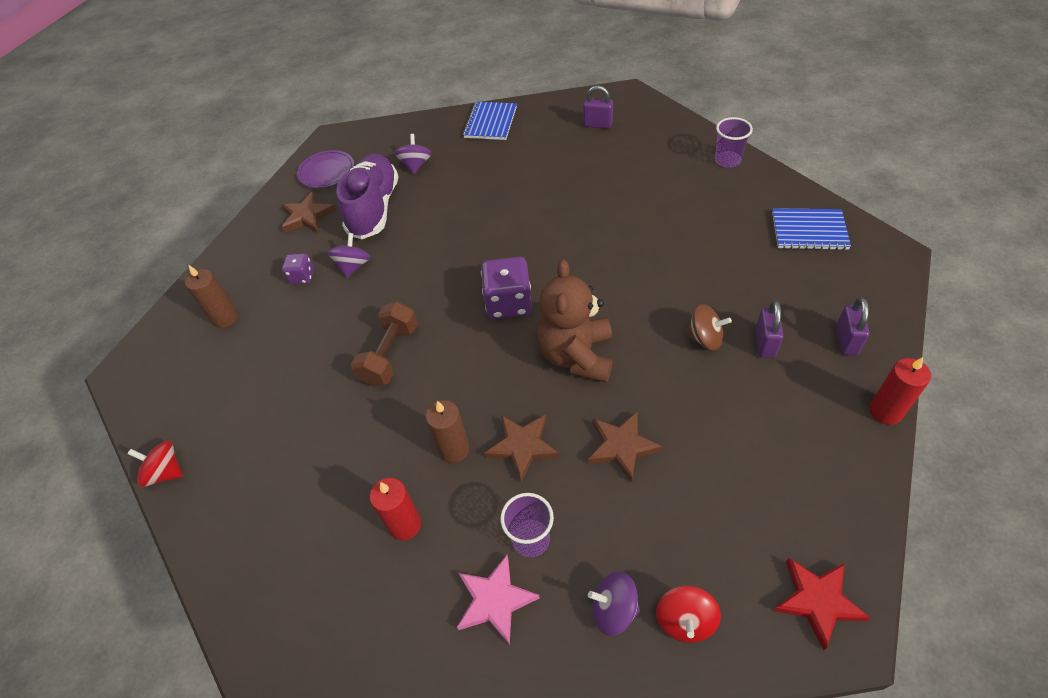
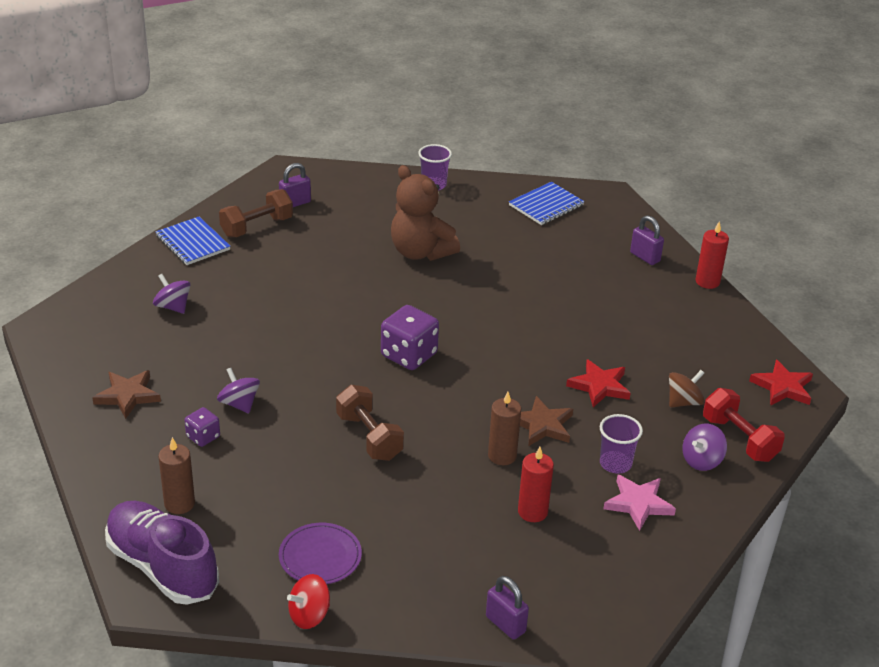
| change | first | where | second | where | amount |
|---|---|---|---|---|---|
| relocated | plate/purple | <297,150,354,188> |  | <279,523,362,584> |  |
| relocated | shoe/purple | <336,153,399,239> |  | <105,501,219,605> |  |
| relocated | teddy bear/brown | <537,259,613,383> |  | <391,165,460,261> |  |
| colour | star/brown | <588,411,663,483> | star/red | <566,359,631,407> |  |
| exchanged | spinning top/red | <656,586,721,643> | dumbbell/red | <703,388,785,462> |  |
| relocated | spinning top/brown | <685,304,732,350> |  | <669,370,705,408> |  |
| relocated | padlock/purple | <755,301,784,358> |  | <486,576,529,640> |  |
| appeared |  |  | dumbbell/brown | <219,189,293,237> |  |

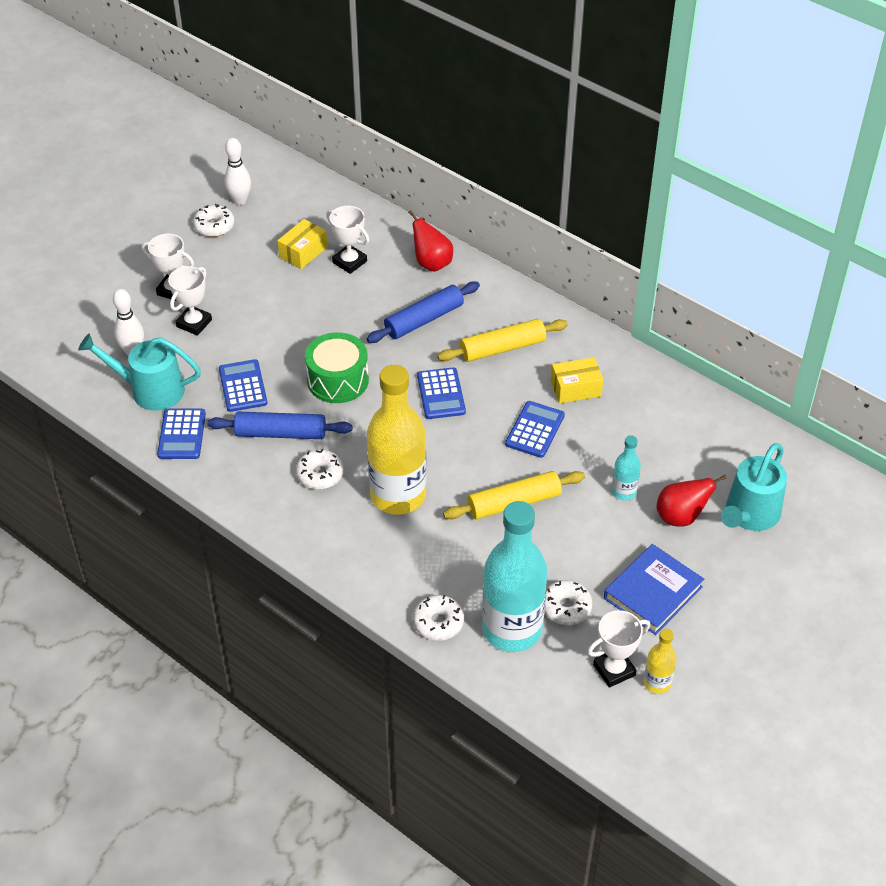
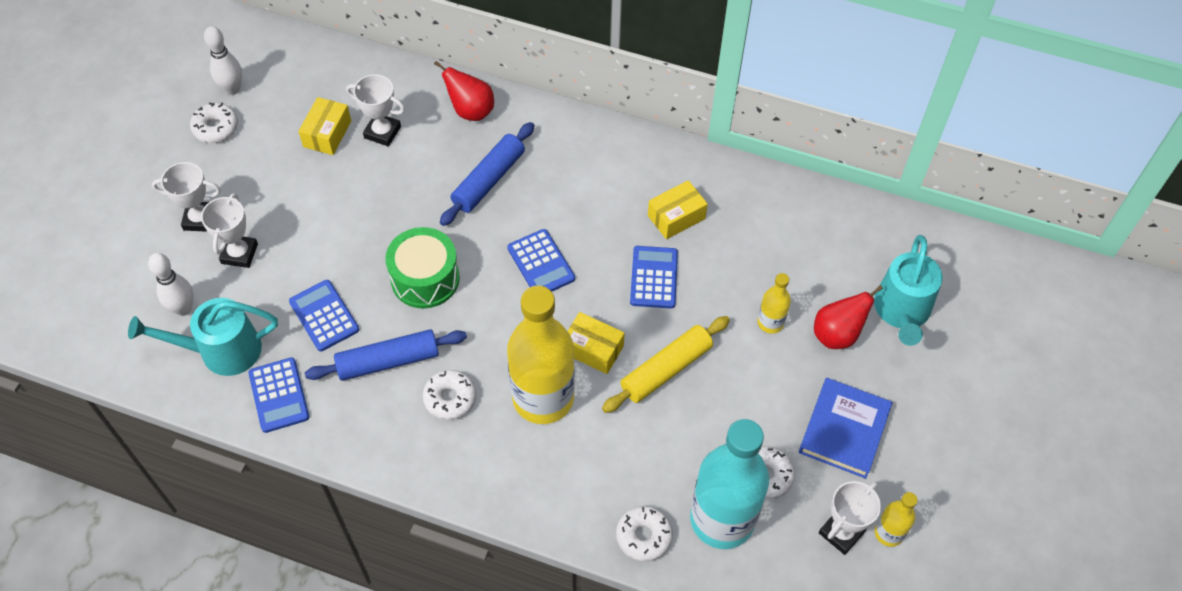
| change | first | where | second | where | amount |
|---|---|---|---|---|---|
| missing | rolling pin/yellow | <437,319,568,362> |  |  |  |
| colour | bottle/turquoise | <612,436,641,500> | bottle/yellow | <758,273,791,334> |  |
| appeared |  |  | box/yellow | <568,312,625,374> |  |

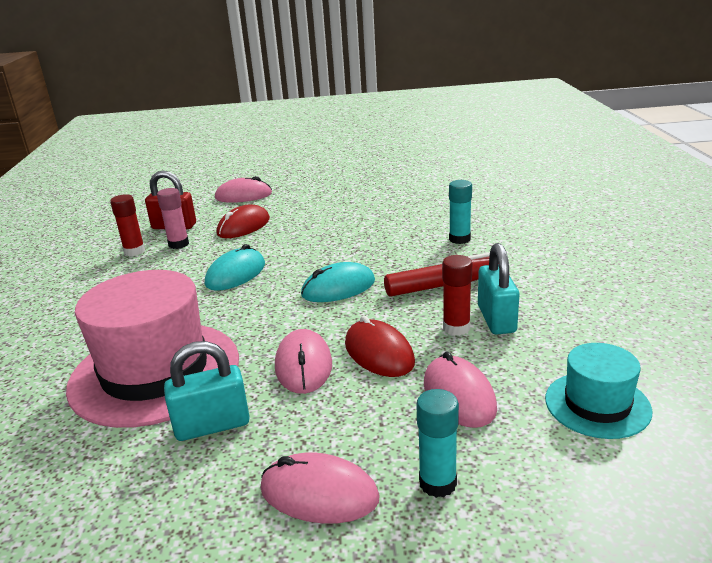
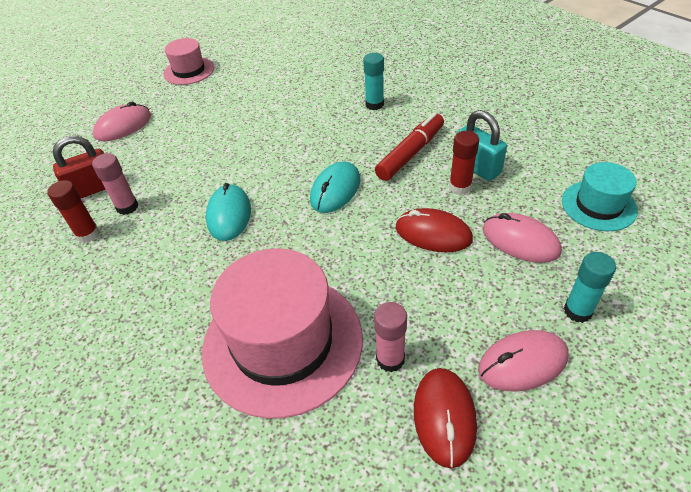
| change | first | where | second | where | amount |
|---|---|---|---|---|---|
| exchanged | padlock/turquoise | <164,341,250,441> | glue stick/pink | <374,302,407,372> |  |
| relocated | mouse/red | <216,204,270,238> |  | <414,368,477,469> |  |
| missing | mouse/pink | <275,329,332,394> |  |  |  |
| appeared |  |  | hat/pink | <164,38,214,85> |  |

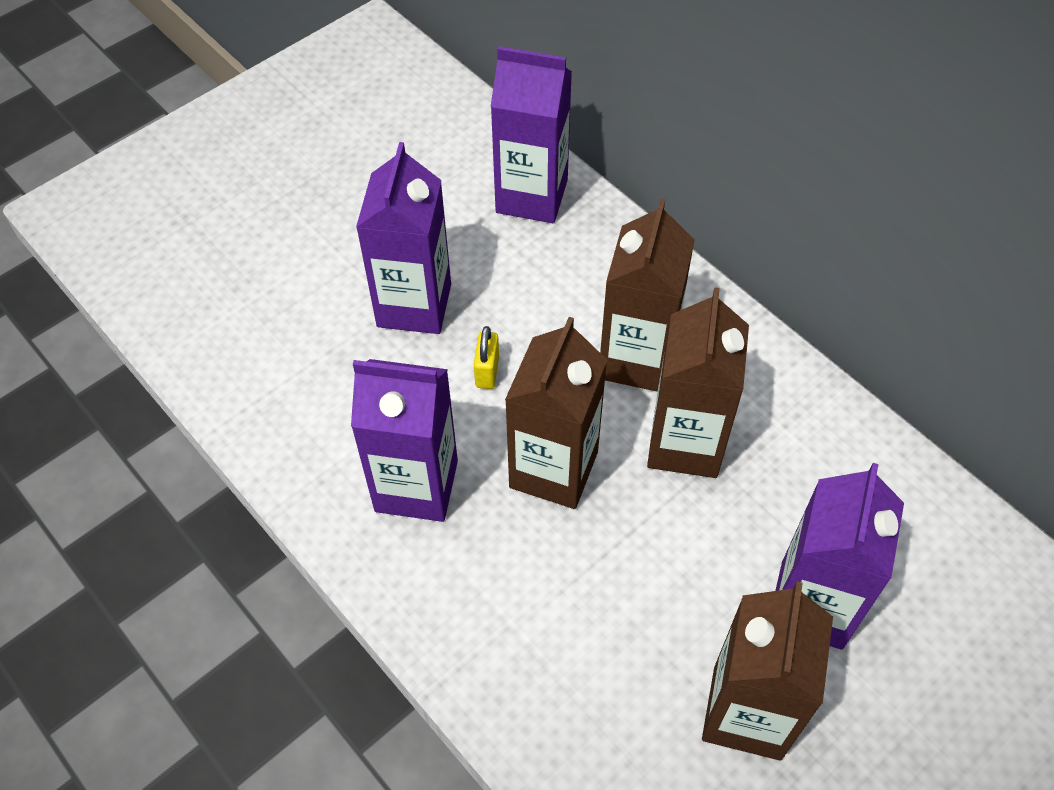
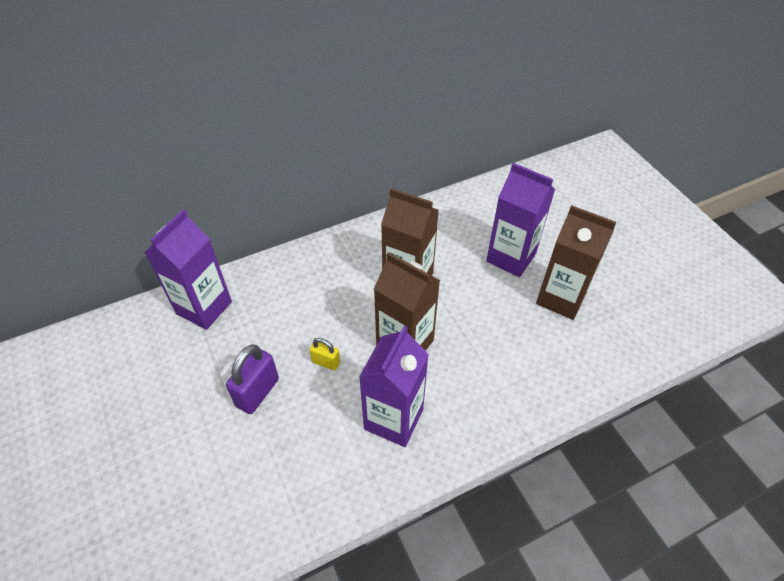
| change | first | where | second | where | amount |
|---|---|---|---|---|---|
| exchanged | carton/purple | <356,142,451,334> | padlock/purple | <226,344,279,414> |  |
| missing | carton/brown | <600,199,695,392> |  |  |  |

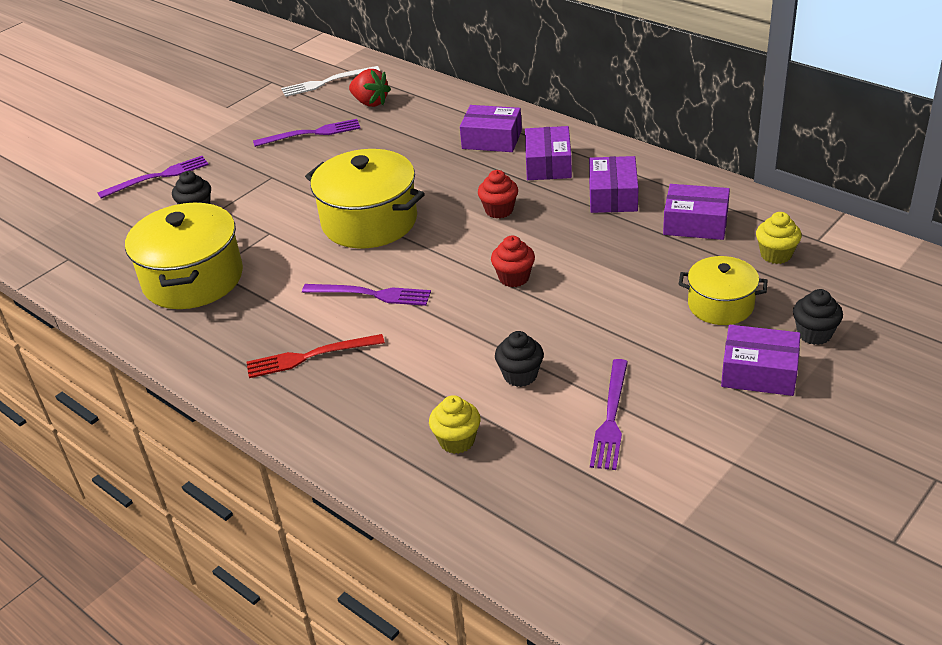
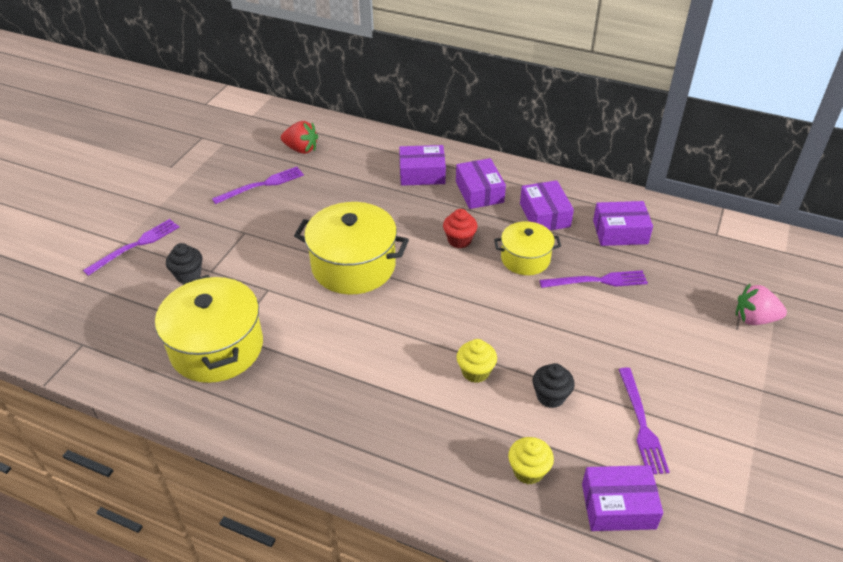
| change | first | where | second | where | amount |
|---|---|---|---|---|---|
| missing | fork/red | <247,334,385,378> |  |  |  |
| missing | fork/white | <281,66,380,97> |  |  |  |
| relocated | fork/purple | <302,284,431,306> |  | <539,270,648,288> |  |
| missing | cupcake/red | <491,235,535,287> |  |  |  |
| relocated | pot/yellow | <679,256,767,325> |  | <494,221,561,275> |  |
| relocated | box/purple | <721,325,800,396> |  | <582,465,663,531> |  |
| relocated | cupcake/yellow | <756,212,802,264> |  | <457,339,497,383> |  |
| exchanged | cupcake/black | <793,289,843,345> | strawberry/pink | <736,284,787,325> |  |

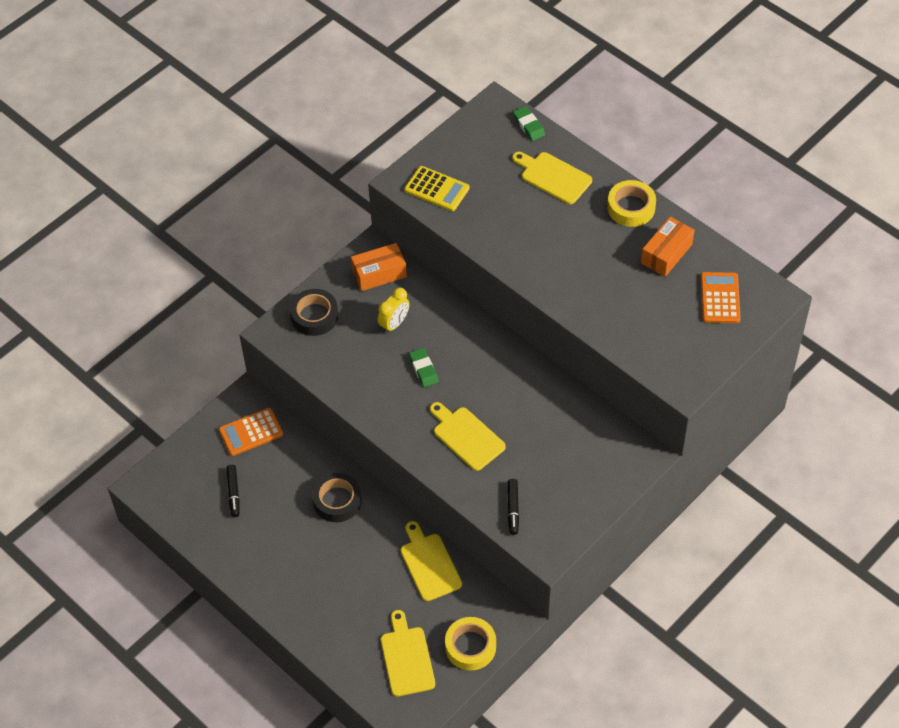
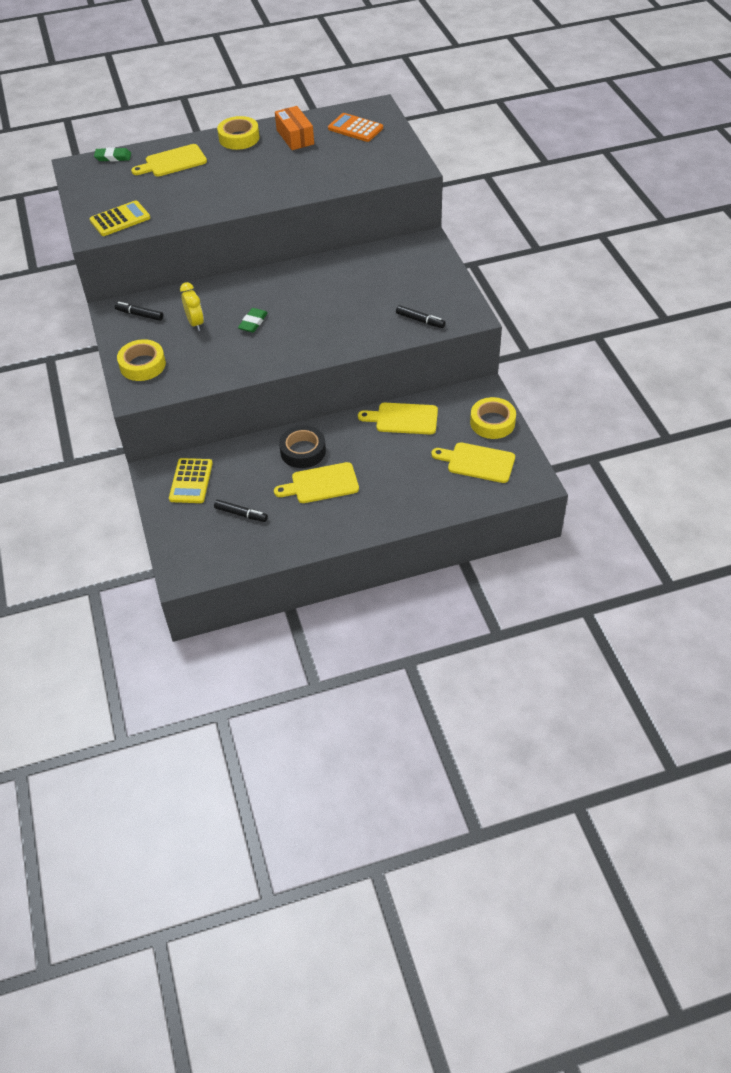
| change | first | where | second | where | amount |
|---|---|---|---|---|---|
| colour | calculator/orange | <219,408,283,456> | calculator/yellow | <169,458,213,503> |  |
| colour | tape/black | <290,289,338,336> | tape/yellow | <117,339,166,381> |  |
| exchanged | box/orange | <351,243,407,291> | marker/black | <115,302,163,321> |  |
| spun | eraser/green | <409,348,439,387> |  | <238,308,268,333> | 75 degrees counterclockwise |
| relocated | cutting board/yellow | <430,402,506,471> |  | <274,462,359,503> |  |

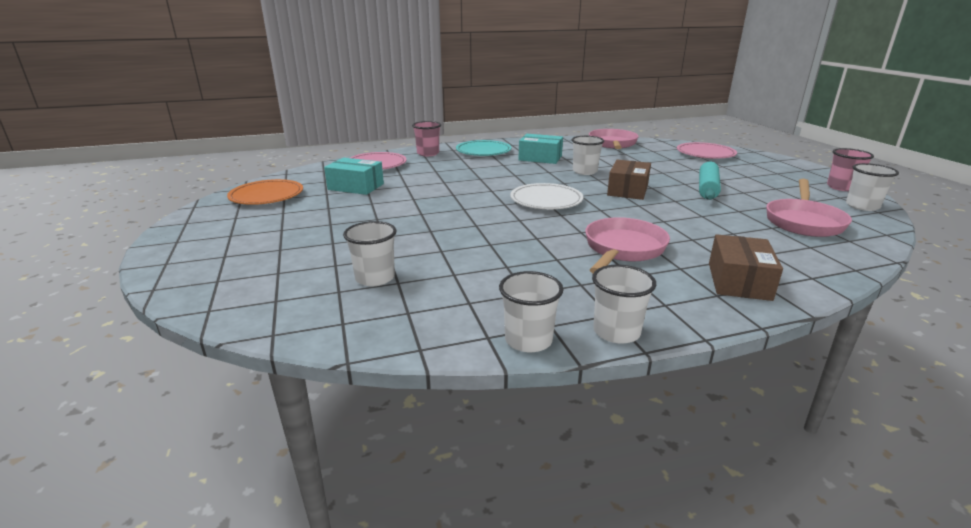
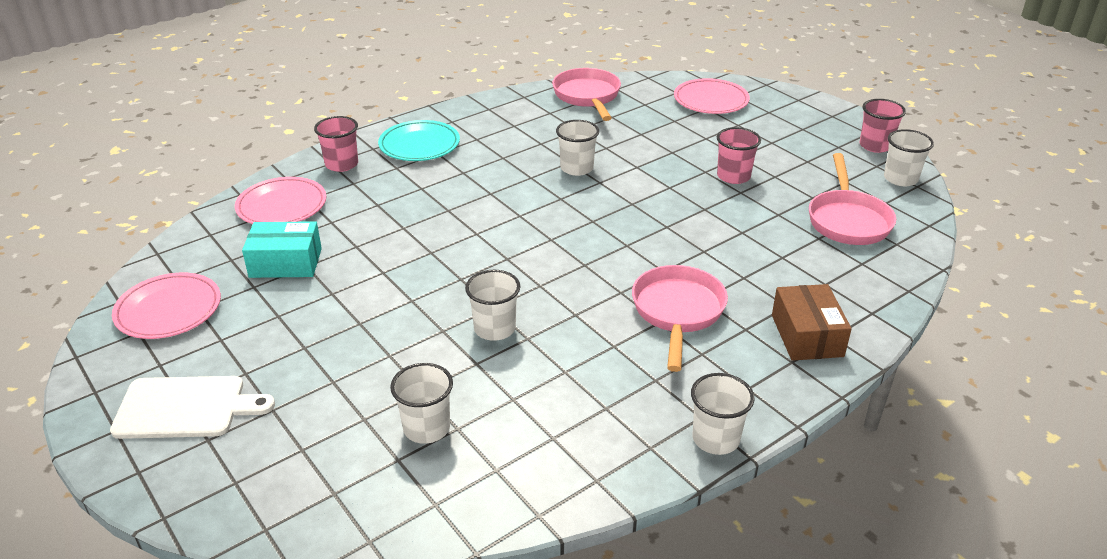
| change | first | where | second | where | amount |
|---|---|---|---|---|---|
| colour | plate/orange | <227,179,303,205> | plate/pink | <112,272,221,339> |  |
| relocated | cup/white | <499,271,564,352> |  | <465,270,520,341> |  |
| missing | plate/white | <510,183,583,209> |  |  |  |
| missing | box/turquoise | <518,134,563,164> |  |  |  |
| missing | box/brown | <607,160,651,200> |  |  |  |
| exchanged | rolling pin/turquoise | <699,162,721,200> | cup/pink | <717,127,761,184> |  |
| appeared |  |  | cutting board/white | <110,376,275,439> |  |

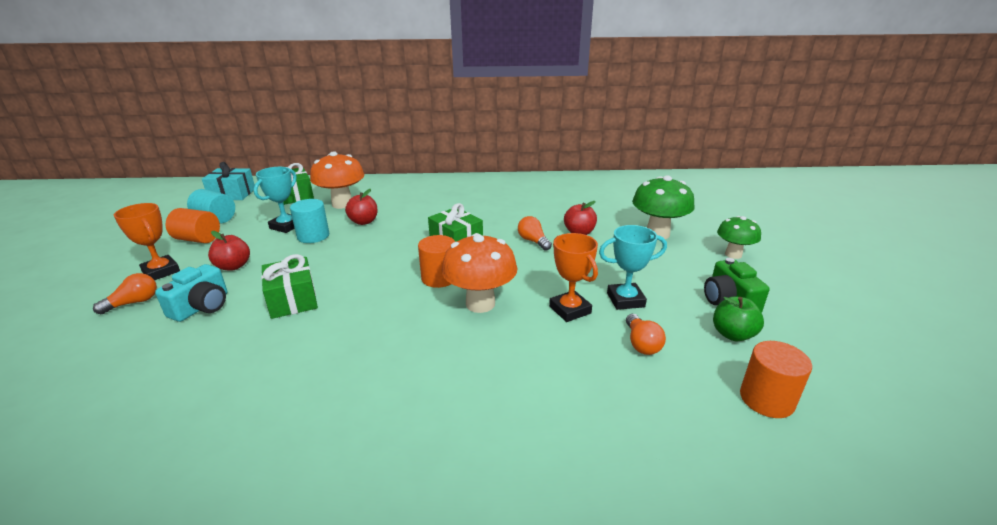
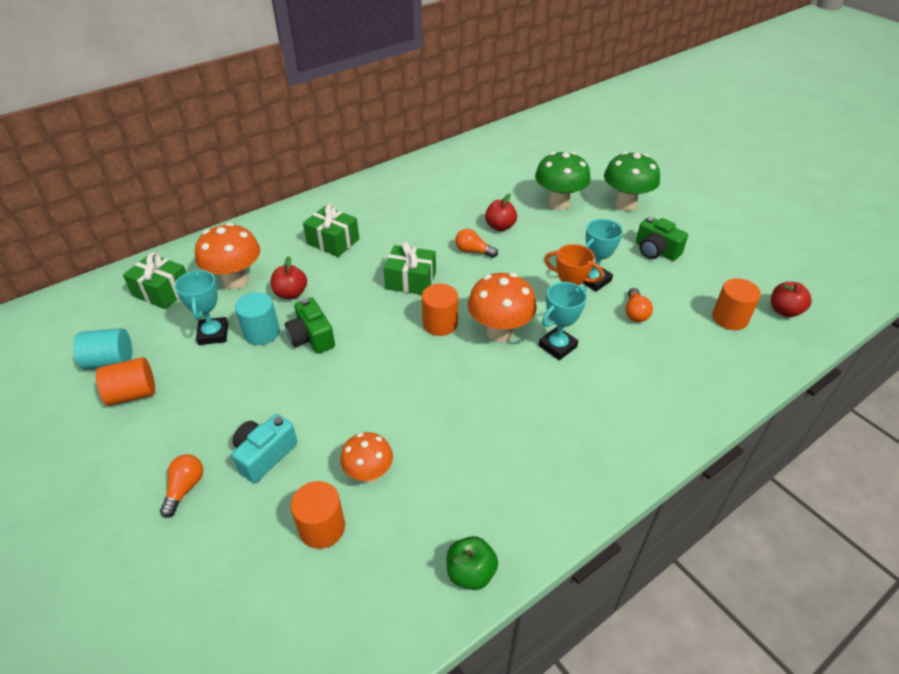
| change | first | where | second | where | amount |
|---|---|---|---|---|---|
| missing | trophy/orange | <114,203,180,280> |  |  |  |
| spun | camera/turquoise | <155,264,227,322> |  | <232,414,297,483> | 135 degrees counterclockwise |
| missing | gift/turquoise | <202,162,255,200> |  |  |  |
| relocated | apple/red | <208,231,250,271> |  | <771,282,812,317> |  |
| relocated | gift/green | <261,254,318,319> |  | <303,204,359,257> |  |
| spun | light bulb/orange | <626,314,666,355> |  | <625,288,653,322> | 45 degrees clockwise |
| relocated | apple/green | <713,296,764,341> |  | <447,536,498,590> |  |
| size | mushroom/green | <717,216,761,259> |  | <604,152,660,211> | x1.58 |
| appeared |  |  | camera/green | <285,297,335,354> |  |
| appeared |  |  | cylinder/orange | <291,481,345,549> |  |
| appeared |  |  | mushroom/orange | <340,432,393,483> |  |
| appeared |  |  | trophy/turquoise | <539,282,587,360> |  |

